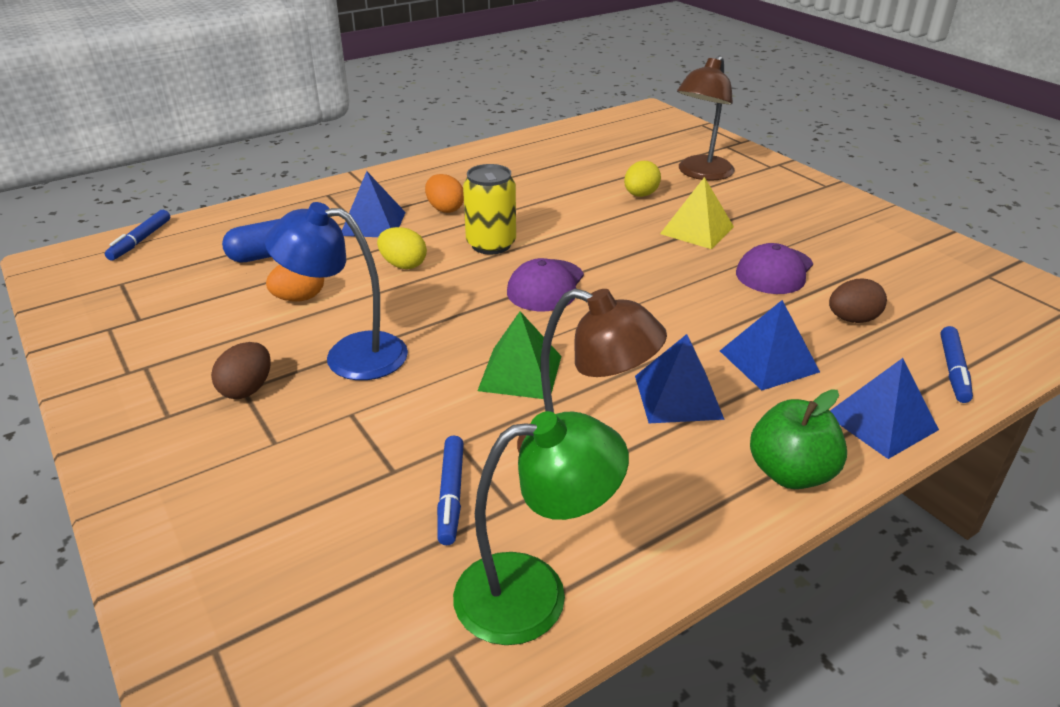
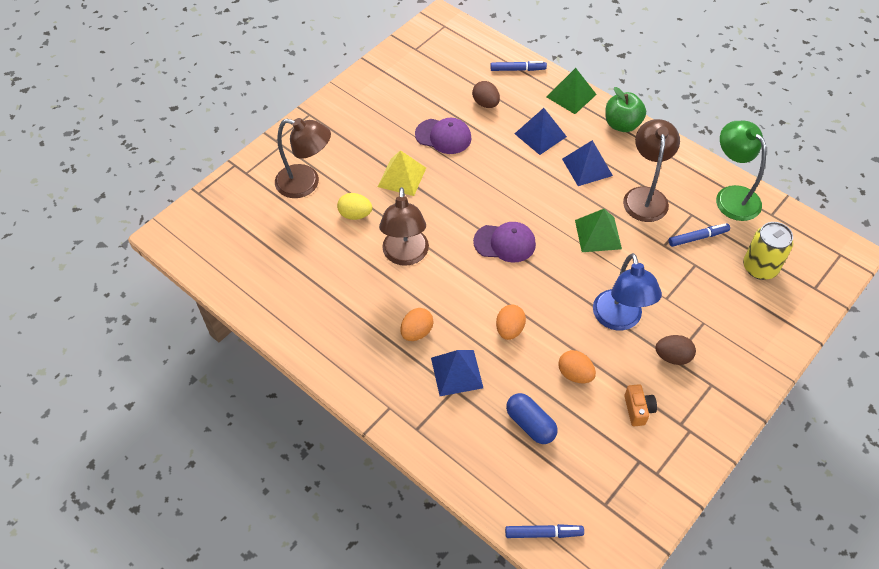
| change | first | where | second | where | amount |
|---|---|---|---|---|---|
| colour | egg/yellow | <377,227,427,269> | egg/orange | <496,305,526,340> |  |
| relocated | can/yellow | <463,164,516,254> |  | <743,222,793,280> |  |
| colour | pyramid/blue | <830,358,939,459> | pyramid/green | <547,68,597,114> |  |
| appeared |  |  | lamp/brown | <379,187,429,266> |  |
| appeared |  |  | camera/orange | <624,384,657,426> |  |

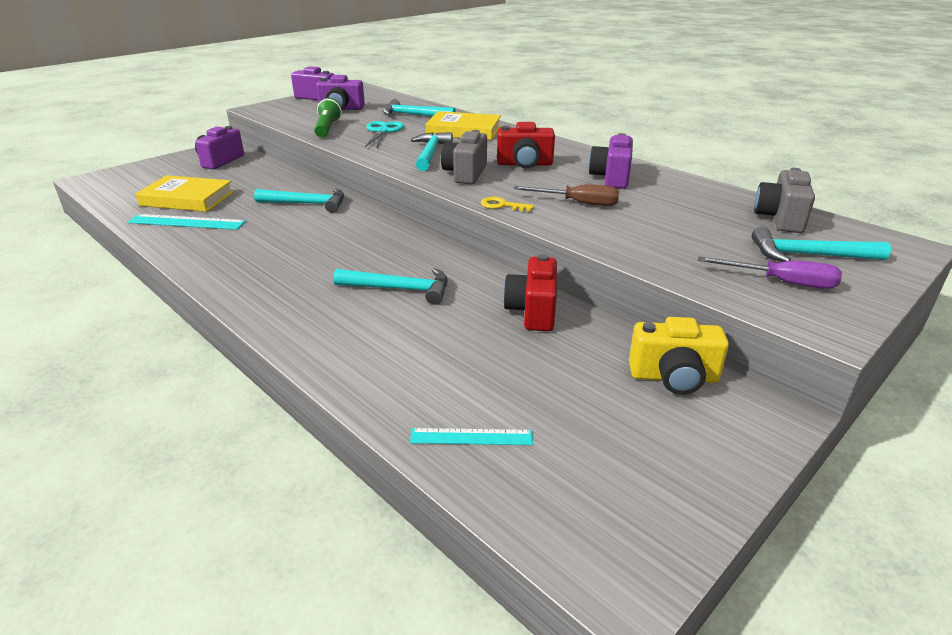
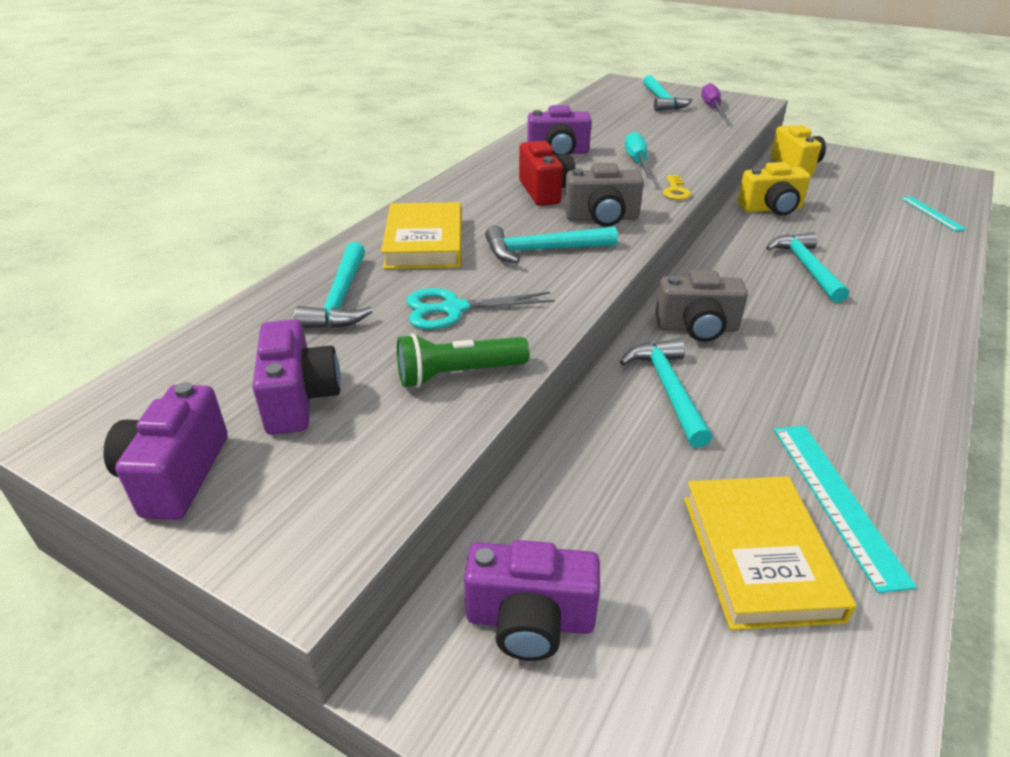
| change | first | where | second | where | amount |
|---|---|---|---|---|---|
| colour | camera/red | <503,254,557,331> | camera/yellow | <737,162,811,216> |  |
| colour | screwdriver/brown | <513,185,619,206> | screwdriver/turquoise | <625,132,654,178> |  |
| relocated | camera/grey | <754,168,815,233> |  | <655,270,748,342> |  |

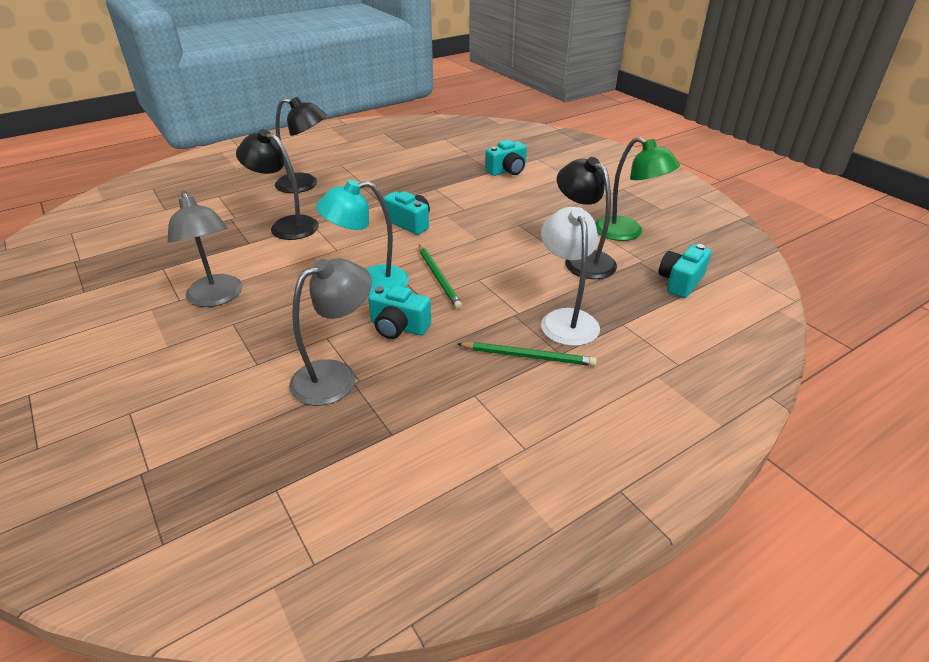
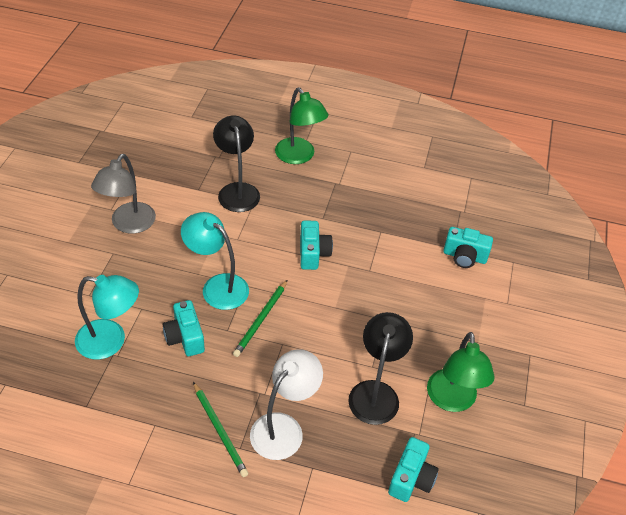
| change | first | where | second | where | amount |
|---|---|---|---|---|---|
| colour | lamp/black | <275,97,327,193> | lamp/green | <275,88,328,164> |  |
| colour | lamp/grey | <289,259,372,406> | lamp/turquoise | <75,275,139,360> |  |
| spun | camera/turquoise | <659,244,711,298> |  | <388,437,439,502> | 120 degrees clockwise |

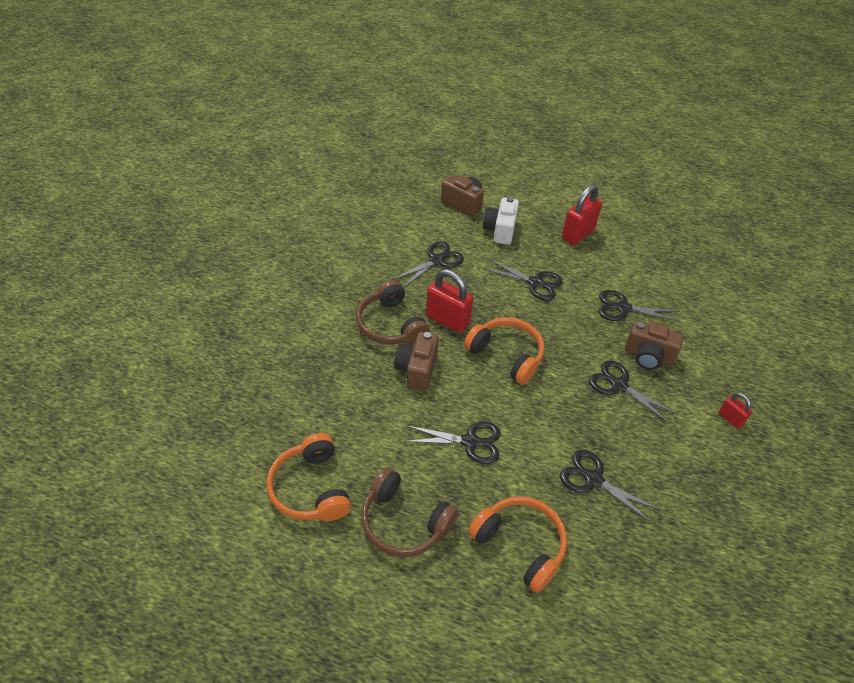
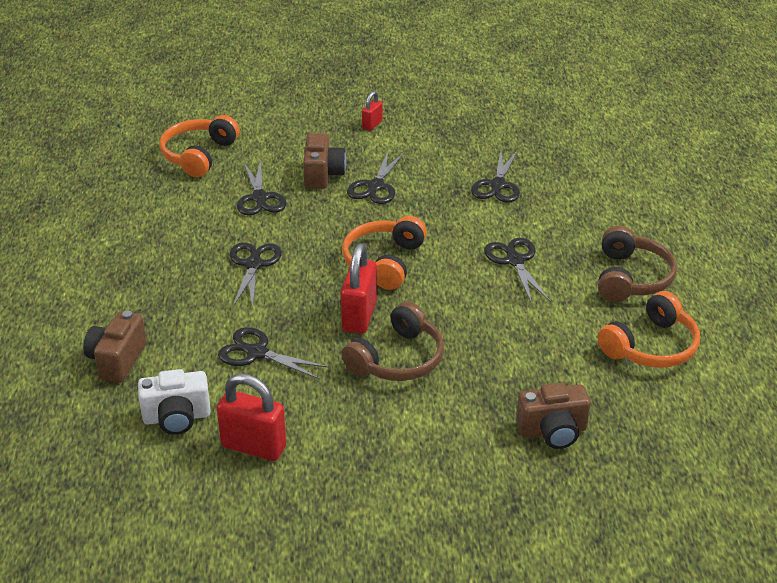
| change | first | where | second | where | amount |
|---|---|---|---|---|---|
| relocated | camera/brown | <394,332,439,391> |  | <516,383,590,449> |  |
| relocated | headphones/orange | <468,496,567,593> |  | <159,115,240,177> |  |
| relocated | camera/white | <483,197,519,245> |  | <138,369,211,435> |  |
| relocated | padlock/red | <562,184,602,245> |  | <217,373,286,461> |  |

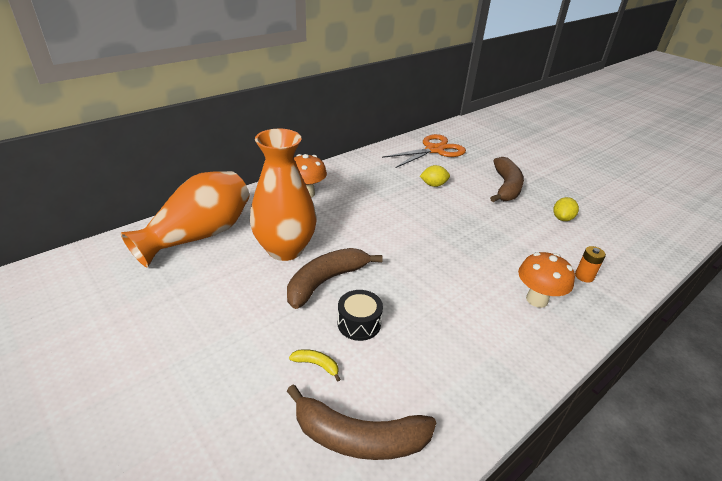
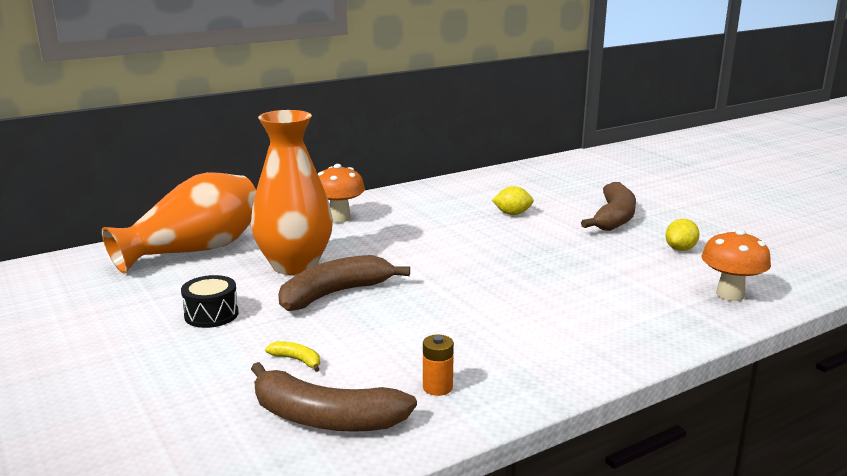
| change | first | where | second | where | amount |
|---|---|---|---|---|---|
| relocated | drum/black | <338,290,383,341> |  | <181,275,239,328> |  |
| missing | scissors/orange | <382,134,466,168> |  |  |  |
| relocated | mushroom/orange | <518,252,575,308> |  | <701,229,771,301> |  |
| relocated | battery/orange | <575,246,606,283> |  | <423,335,454,396> |  |

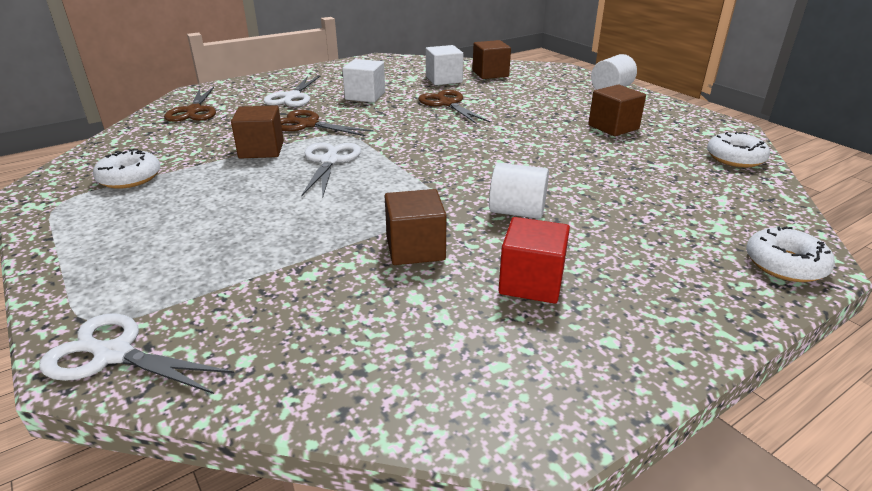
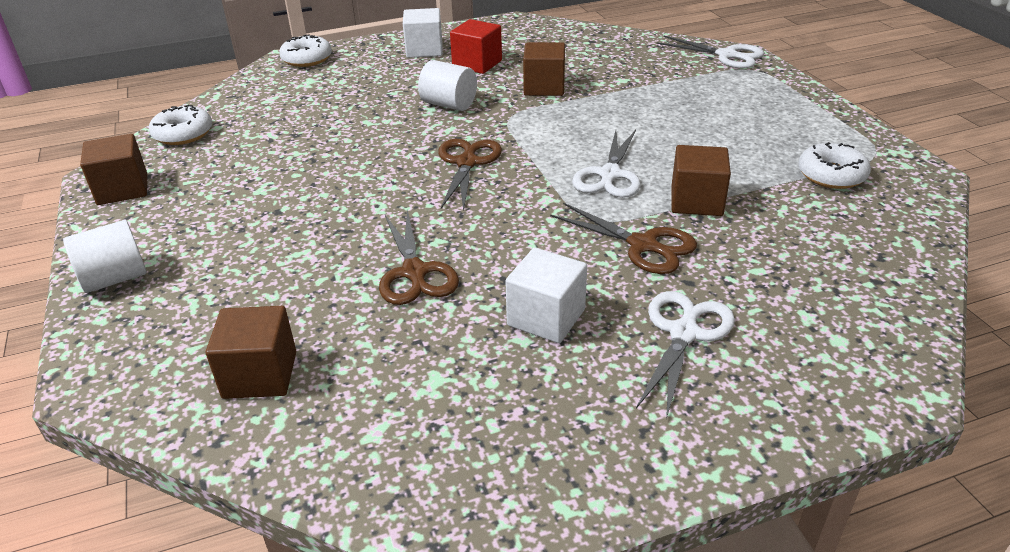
| change | first | where | second | where | amount |
|---|---|---|---|---|---|
| relocated | scissors/brown | <164,87,216,122> |  | <438,139,502,212> |  |
| relocated | cube/white | <426,45,463,85> |  | <403,8,443,58> |  |
| relocated | cube/brown | <588,85,646,136> |  | <80,134,147,205> |  |

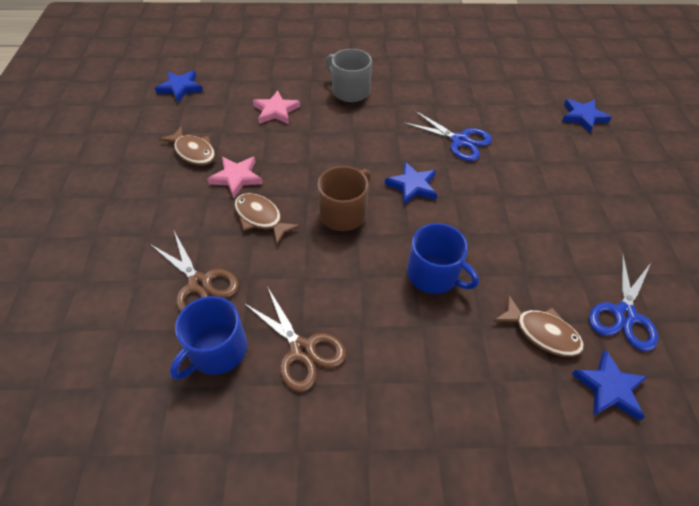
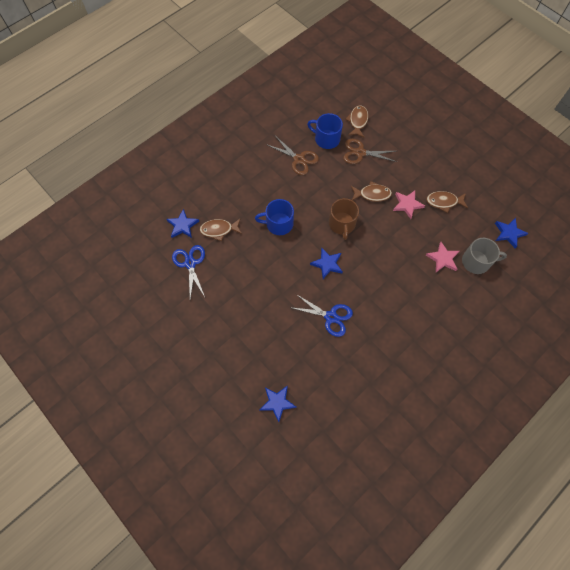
| change | first | where | second | where | amount |
|---|---|---|---|---|---|
| spun | mug/blue | <170,296,247,380> |  | <307,113,343,149> | 60 degrees counterclockwise |
| spun | scissors/brown | <244,286,346,392> |  | <266,136,319,175> | 150 degrees counterclockwise |
| relocated | mug/grey | <326,49,372,102> |  | <462,238,507,274> |  |
| spun | scissors/blue | <404,111,492,161> |  | <289,294,353,337> | 150 degrees counterclockwise |
| appeared |  |  | fish/brown | <346,105,369,138> |  |

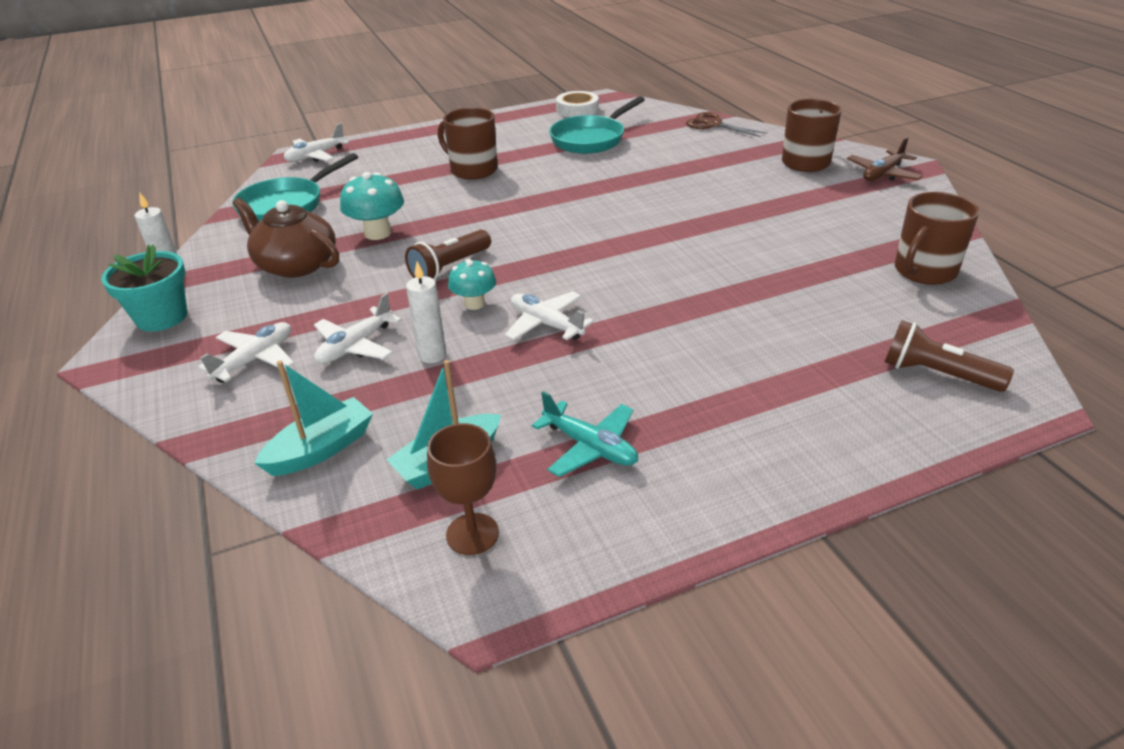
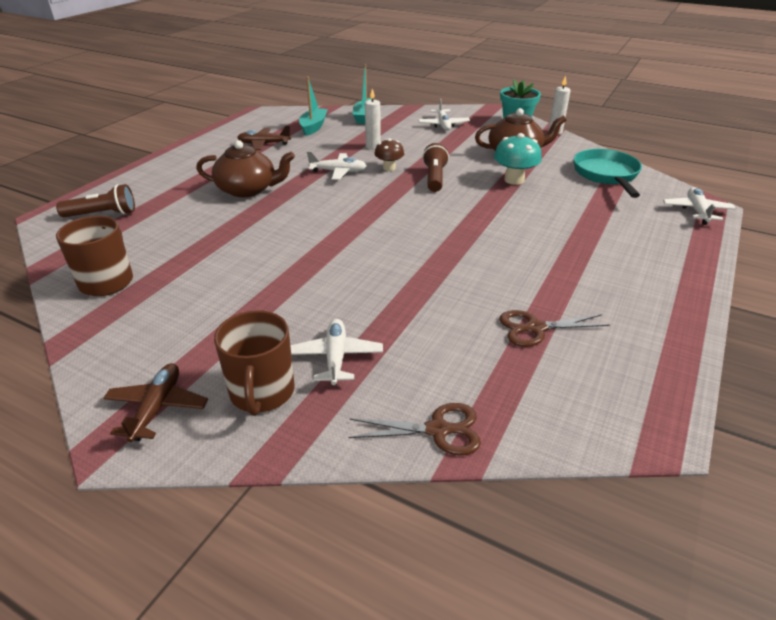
| change | first | where | second | where | amount |
|---|---|---|---|---|---|
| relocated | plane/white | <314,293,402,364> |  | <290,319,383,385> |  |
| missing | goblet/brown | <427,423,499,555> |  |  |  |
| missing | mug/brown | <438,107,498,179> |  |  |  |
| colour | mushroom/turquoise | <448,259,496,310> | mushroom/brown | <374,138,404,171> |  |
| colour | plane/turquoise | <532,391,638,477> | plane/brown | <237,126,291,150> |  |
| exchanged | pan/turquoise | <549,96,645,154> | scissors/brown | <499,310,610,347> |  |
| missing | tape/white | <556,91,599,117> |  |  |  |
| appeared |  |  | teapot/brown | <196,140,295,197> |  |

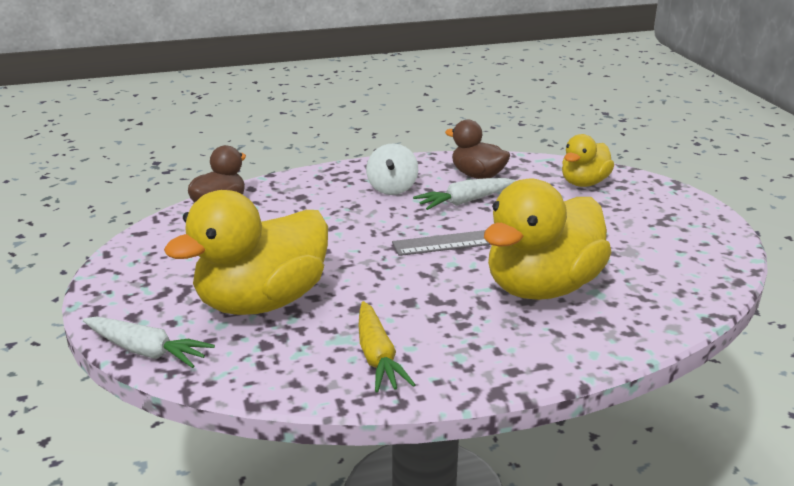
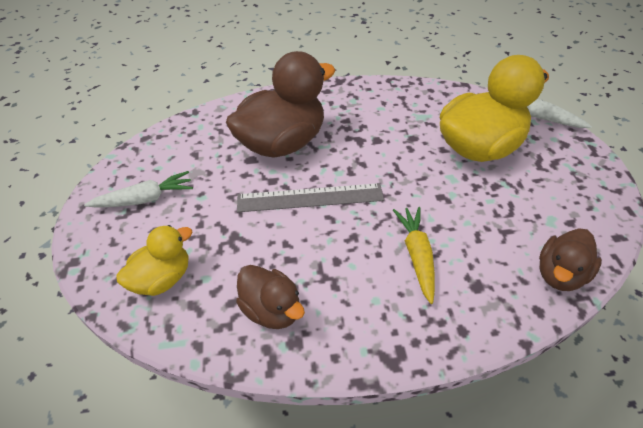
| change | first | where | second | where | amount |
|---|---|---|---|---|---|
| relocated | carrot/yellow | <358,301,416,393> |  | <393,207,435,304> |  |
| missing | spinning top/white | <366,143,418,195> |  |  |  |
| relocated | carrot/white | <413,178,516,210> |  | <84,171,193,208> |  |
| colour | duck/yellow | <484,179,612,300> | duck/brown | <226,51,335,158> |  |

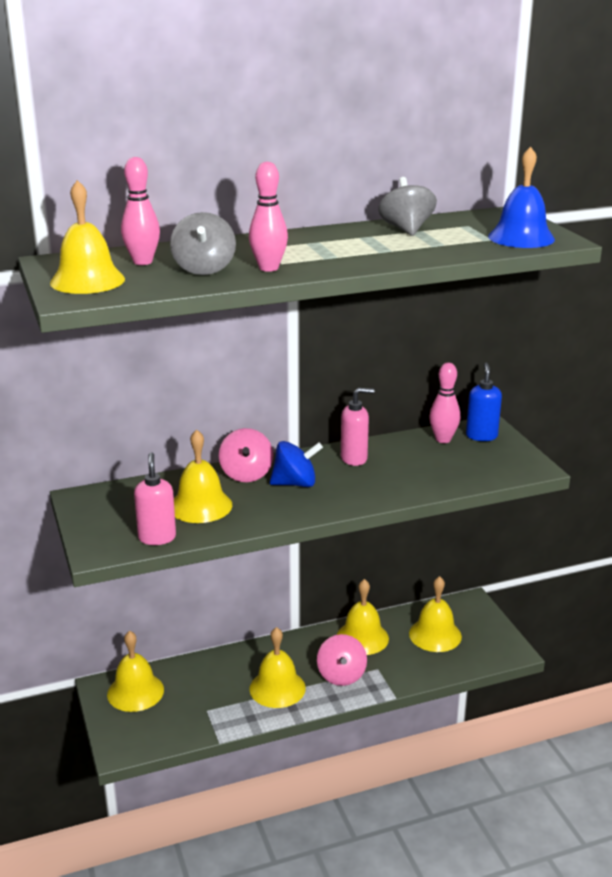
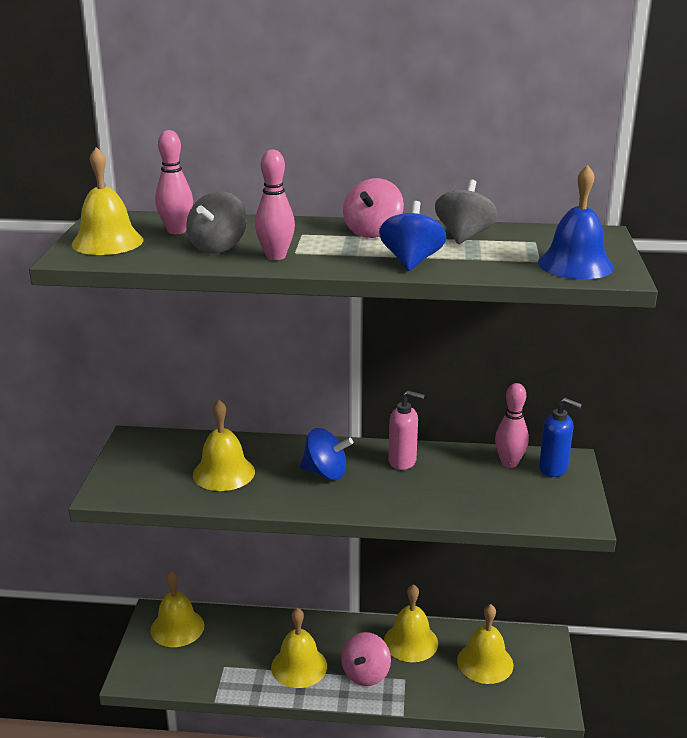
| change | first | where | second | where | amount |
|---|---|---|---|---|---|
| missing | soap dispenser/pink | <134,452,176,545> |  |  |  |
| relocated | spinning top/pink | <219,428,273,482> |  | <343,178,404,238> |  |
| spun | soap dispenser/blue | <466,363,502,441> |  | <539,398,582,477> | 90 degrees clockwise |
| appeared |  |  | spinning top/blue | <379,201,447,271> |  |

